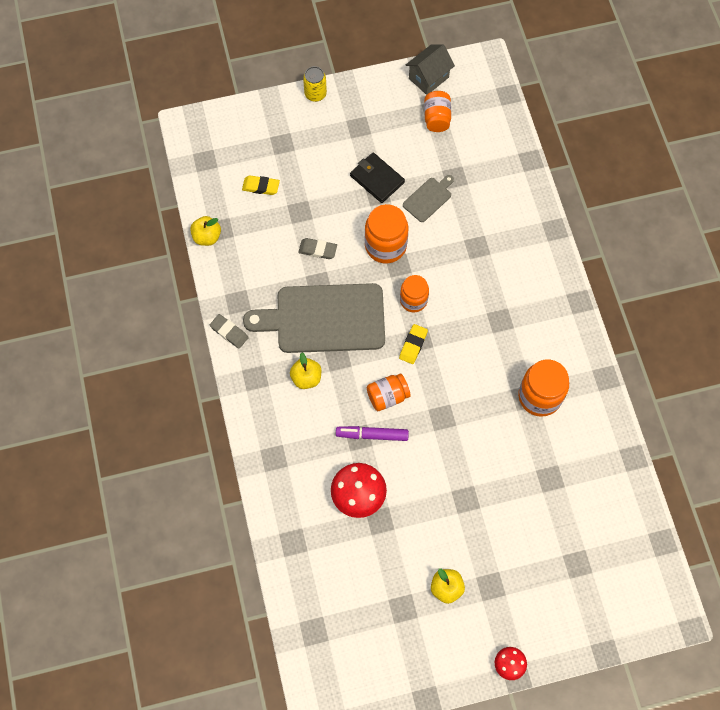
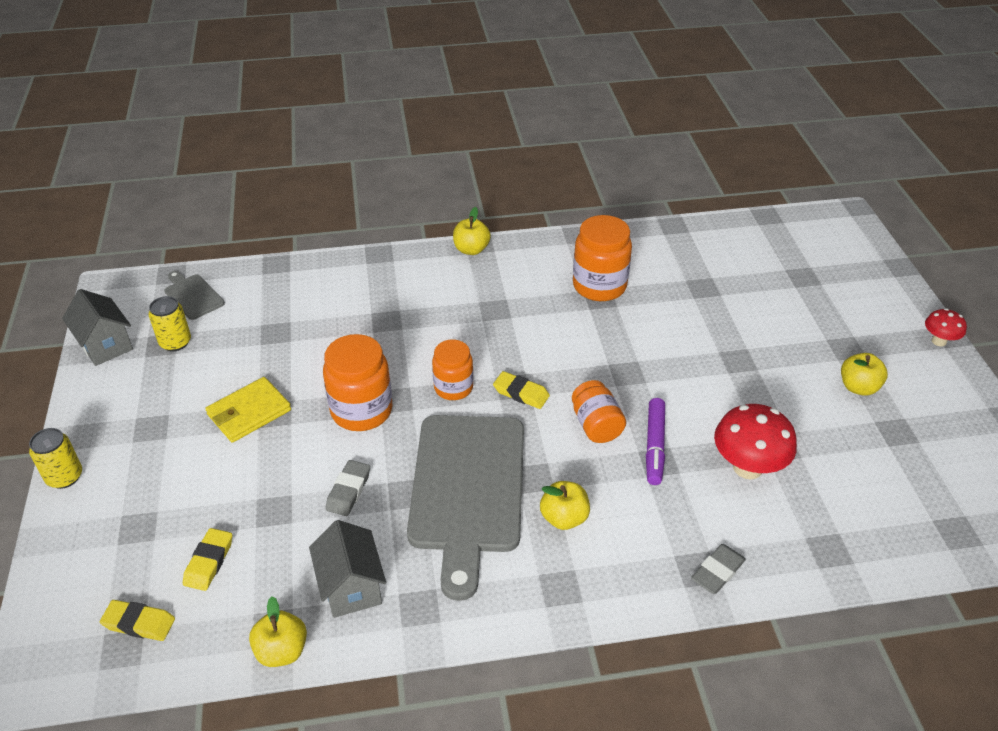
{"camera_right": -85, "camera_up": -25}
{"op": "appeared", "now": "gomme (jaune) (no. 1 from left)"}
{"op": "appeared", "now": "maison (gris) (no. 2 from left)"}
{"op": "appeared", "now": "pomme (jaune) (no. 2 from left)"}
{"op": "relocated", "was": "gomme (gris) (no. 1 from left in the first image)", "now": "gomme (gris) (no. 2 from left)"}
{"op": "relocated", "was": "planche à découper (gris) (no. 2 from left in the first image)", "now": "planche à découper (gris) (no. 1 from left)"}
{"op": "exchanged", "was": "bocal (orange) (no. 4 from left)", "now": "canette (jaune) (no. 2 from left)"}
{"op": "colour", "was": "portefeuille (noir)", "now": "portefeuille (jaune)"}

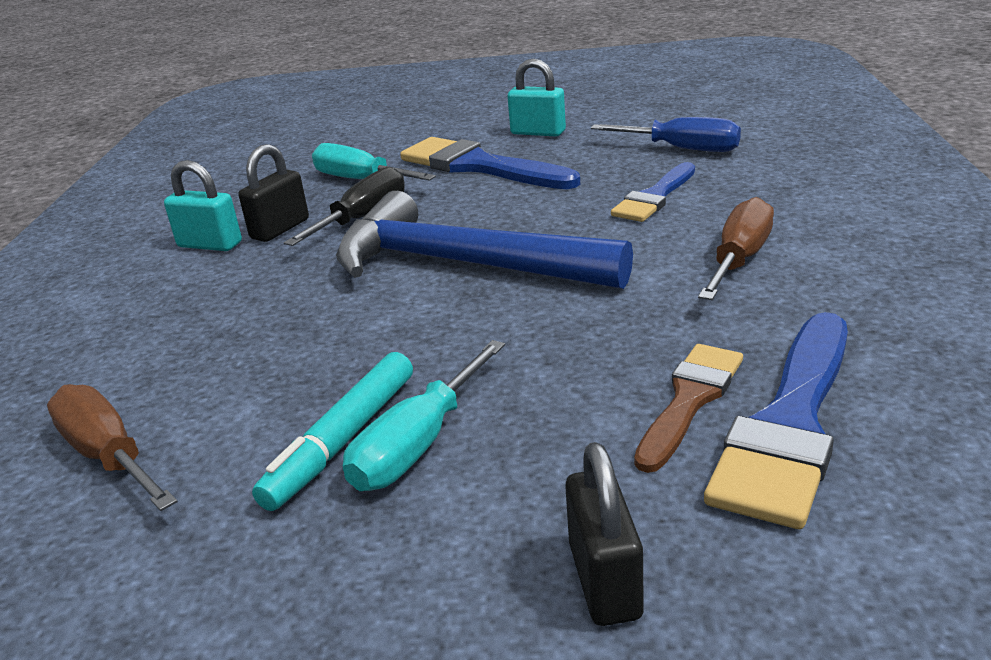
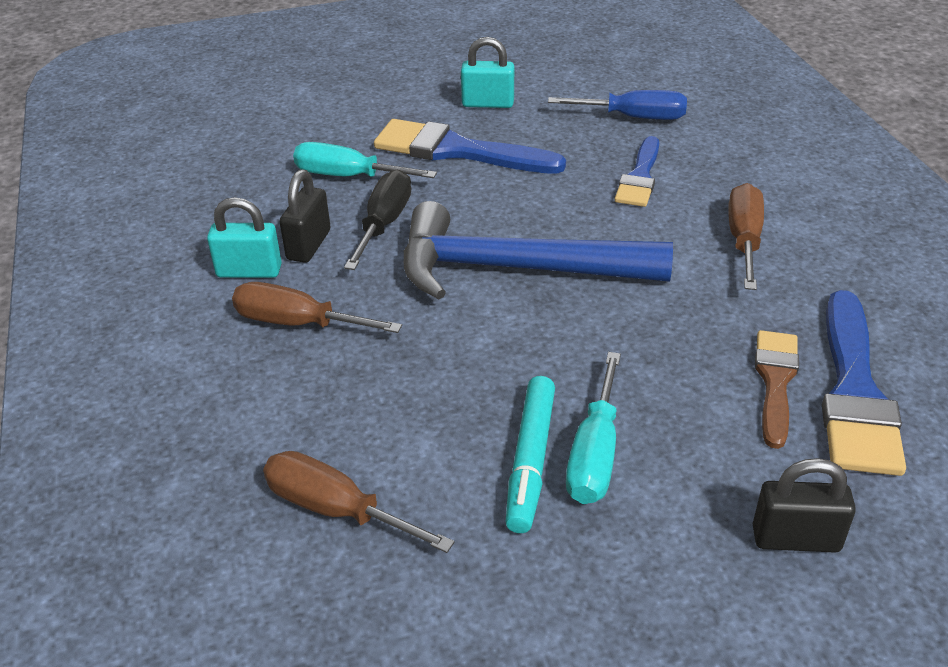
{"camera_right": -20, "camera_up": 10}
{"op": "appeared", "now": "tournevis (marron) (no. 1 from left)"}
{"op": "spun", "was": "cadenas (noir) (no. 2 from left)", "clockwise": -60}

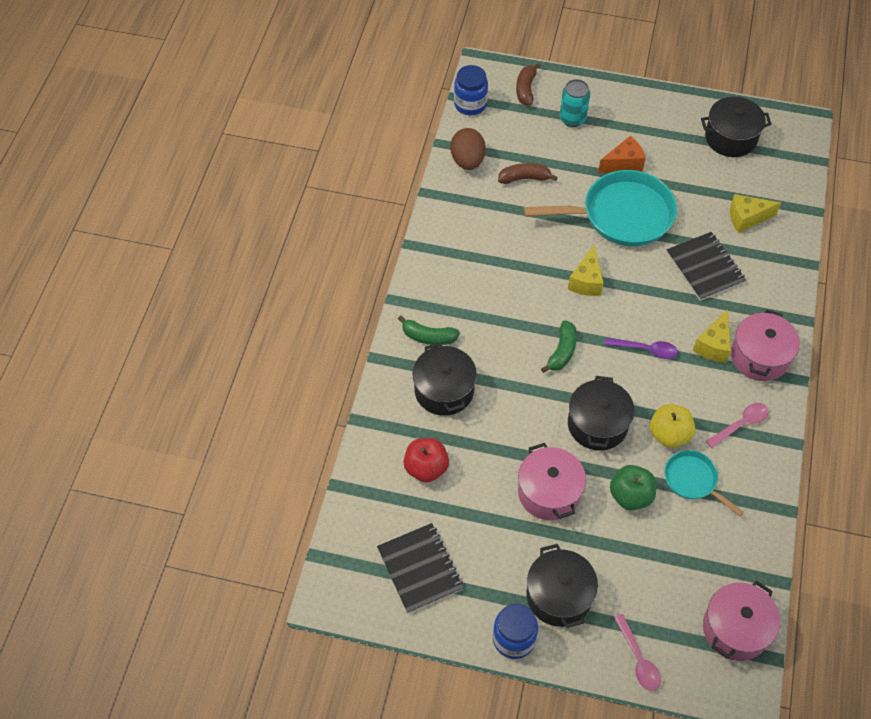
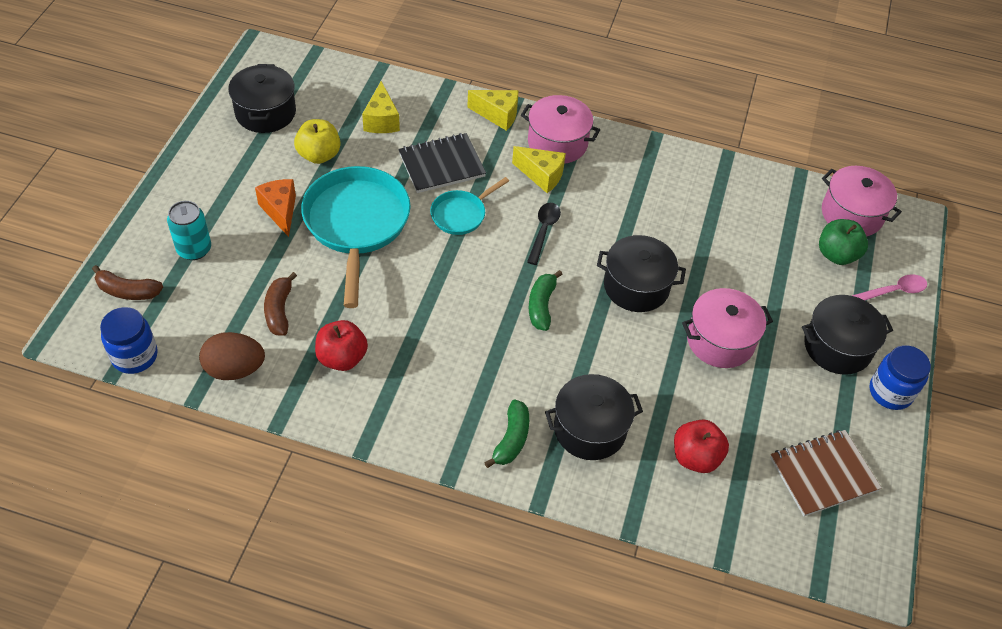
{"camera_right": -90, "camera_up": -5}
{"op": "missing", "was": "cuillère (rose) (no. 2 from left)"}
{"op": "appeared", "now": "pomme (rouge) (no. 1 from left)"}
{"op": "relocated", "was": "fromage (jaune) (no. 1 from left in the first image)", "now": "fromage (jaune) (no. 2 from left)"}
{"op": "relocated", "was": "pomme (vert)"}
{"op": "relocated", "was": "pomme (jaune)"}
{"op": "relocated", "was": "poêle (turquoise) (no. 2 from left)"}
{"op": "colour", "was": "carnet (noir) (no. 1 from left)", "now": "carnet (marron)"}
{"op": "colour", "was": "cuillère (violet)", "now": "cuillère (noir)"}
{"op": "spun", "was": "banane (vert) (no. 2 from left)", "clockwise": -105}

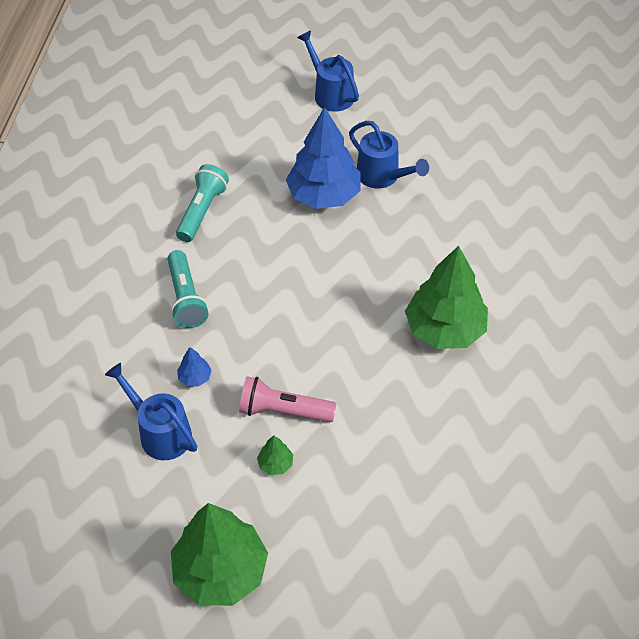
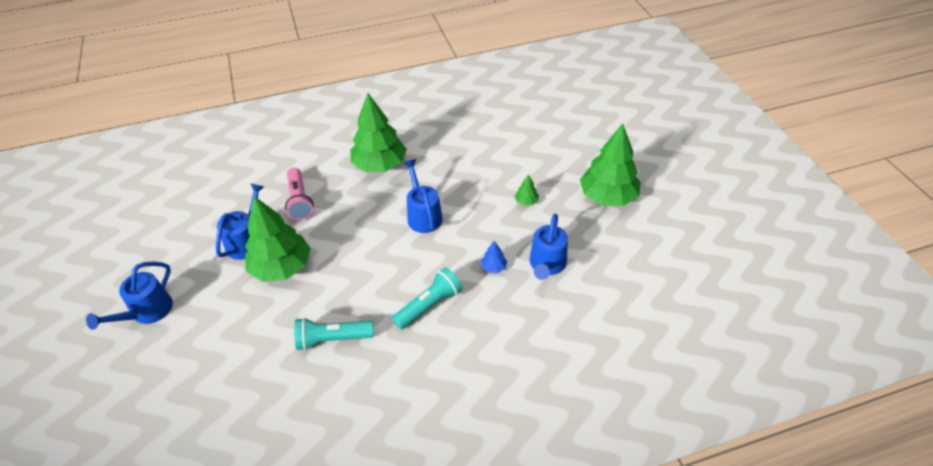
{"camera_right": -115, "camera_up": -5}
{"op": "appeared", "now": "arrosoir (bleu) (no. 3 from left)"}
{"op": "relocated", "was": "lampe de poche (rose)"}
{"op": "colour", "was": "arbre (bleu) (no. 2 from left)", "now": "arbre (vert) (no. 1 from left)"}

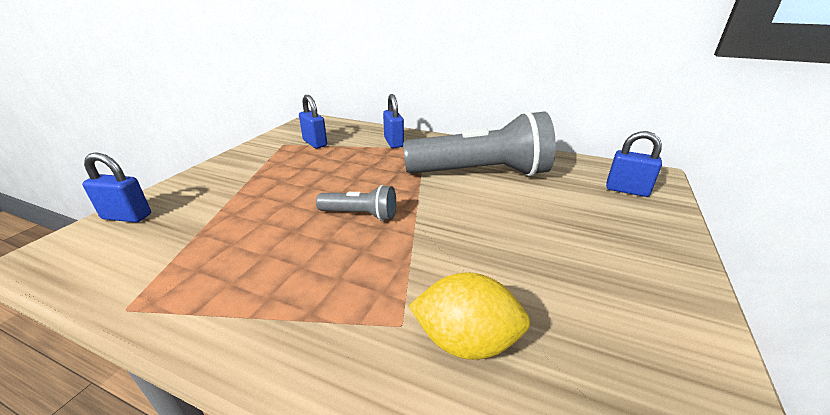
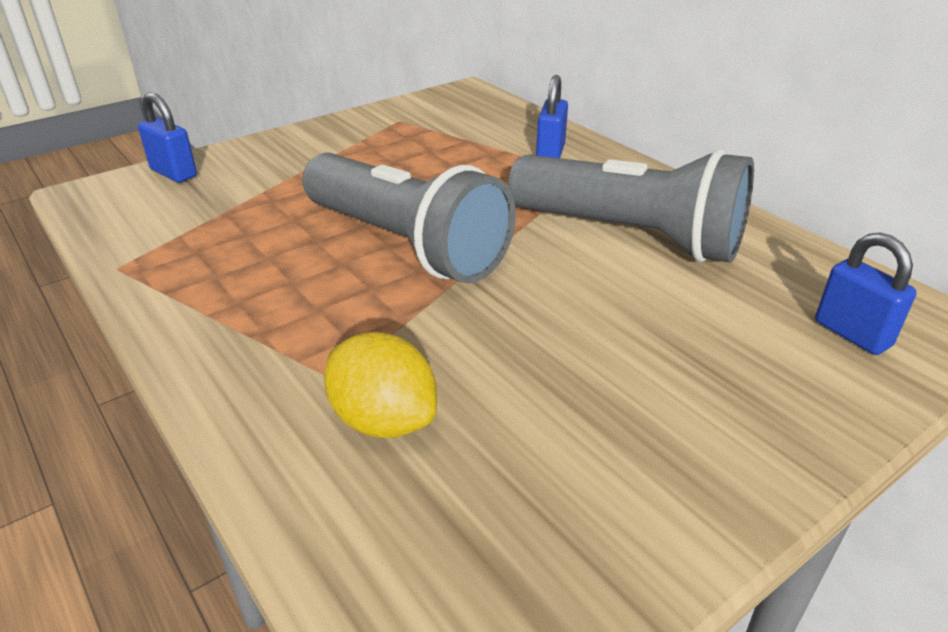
{"camera_right": 30, "camera_up": 5}
{"op": "missing", "was": "cadenas (bleu) (no. 2 from left)"}
{"op": "size", "was": "lampe de poche (gris) (no. 1 from left)", "ratio": 2.16}

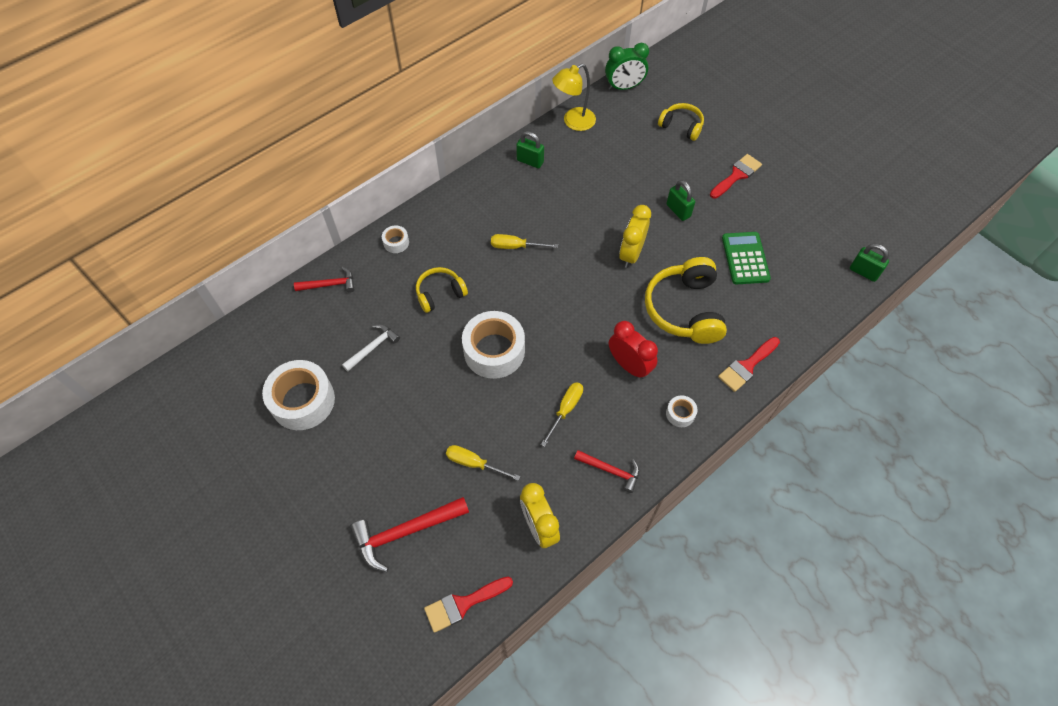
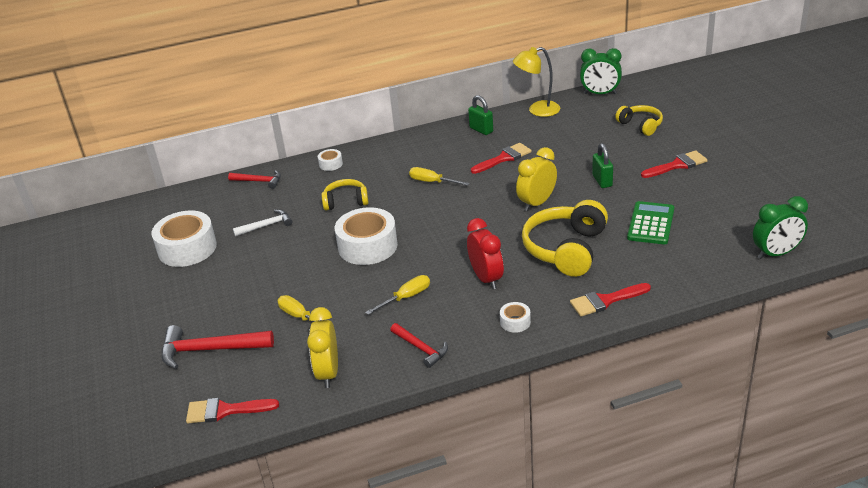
{"camera_right": 25, "camera_up": -25}
{"op": "appeared", "now": "pinceau (rouge) (no. 2 from left)"}
{"op": "exchanged", "was": "cadenas (vert) (no. 3 from left)", "now": "réveil (vert) (no. 2 from left)"}

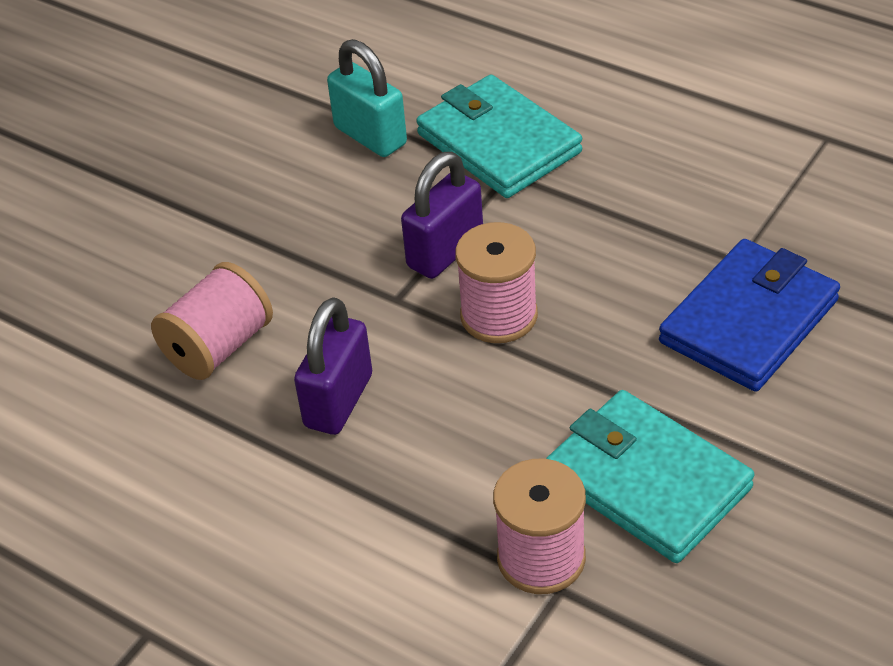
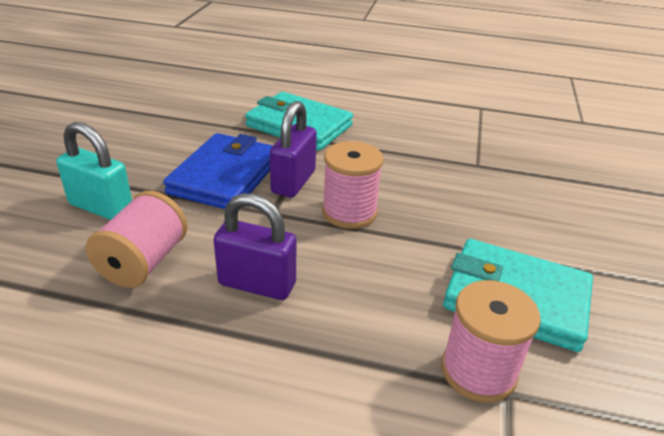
{"camera_right": -25, "camera_up": -10}
{"op": "relocated", "was": "cadenas (turquoise)"}
{"op": "relocated", "was": "portefeuille (bleu)"}
{"op": "spun", "was": "cadenas (violet) (no. 1 from left)", "clockwise": -75}

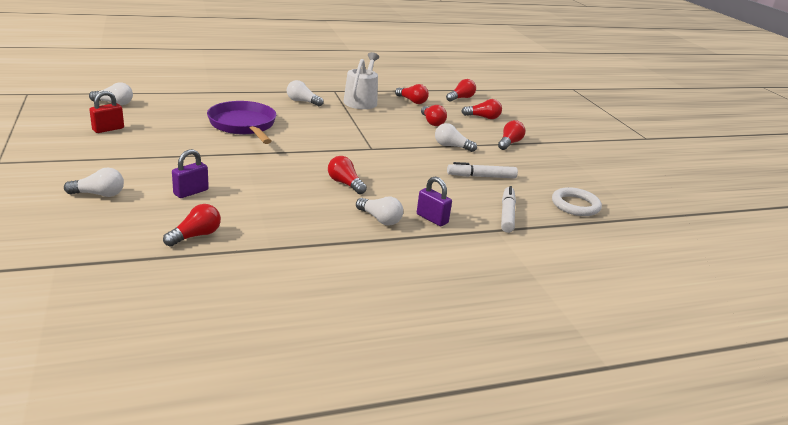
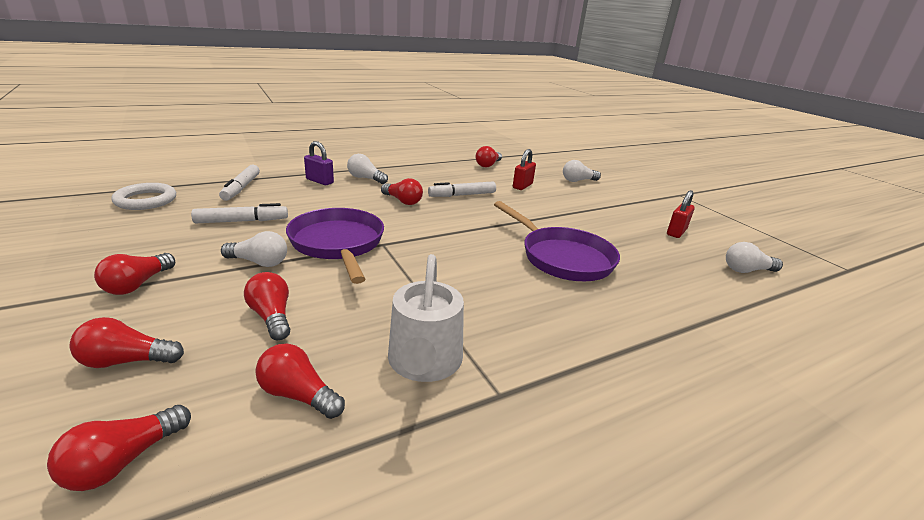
{"camera_right": 170, "camera_up": 0}
{"op": "missing", "was": "ampoule (blanc) (no. 3 from left)"}
{"op": "appeared", "now": "poêle (violet) (no. 1 from left)"}
{"op": "appeared", "now": "feutre (blanc) (no. 3 from left)"}
{"op": "colour", "was": "cadenas (violet) (no. 1 from left)", "now": "cadenas (rouge) (no. 1 from left)"}

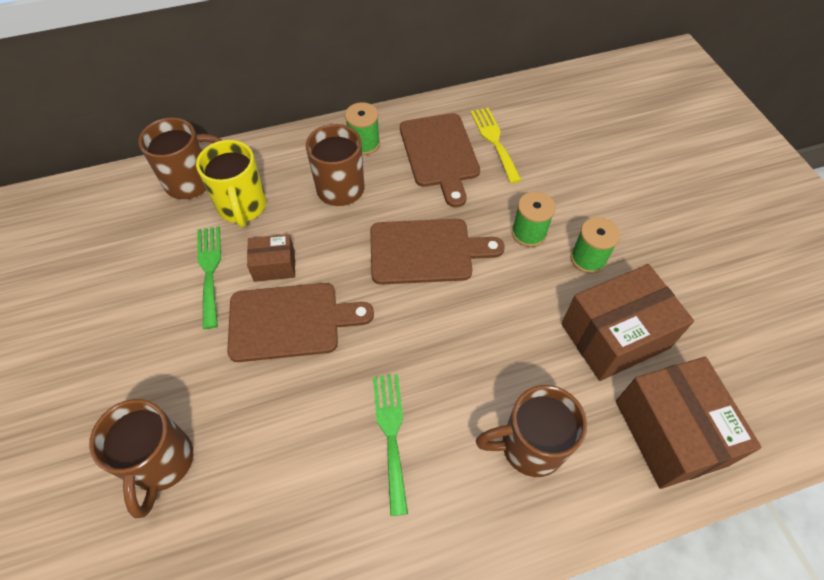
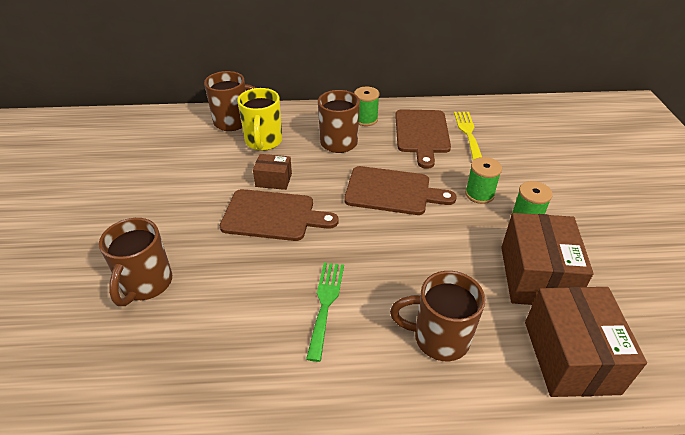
{"camera_right": 15, "camera_up": -15}
{"op": "missing", "was": "fourchette (vert) (no. 1 from left)"}
{"op": "spun", "was": "boîte (marron) (no. 2 from left)", "clockwise": -75}

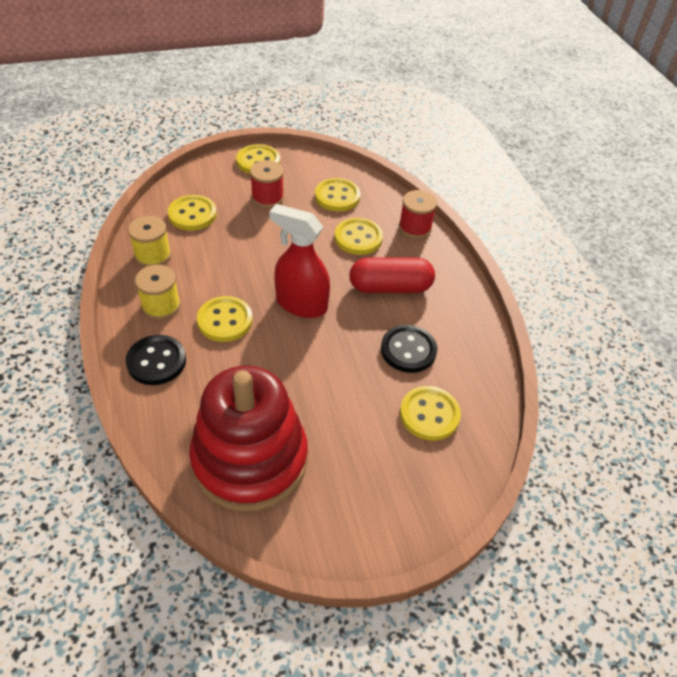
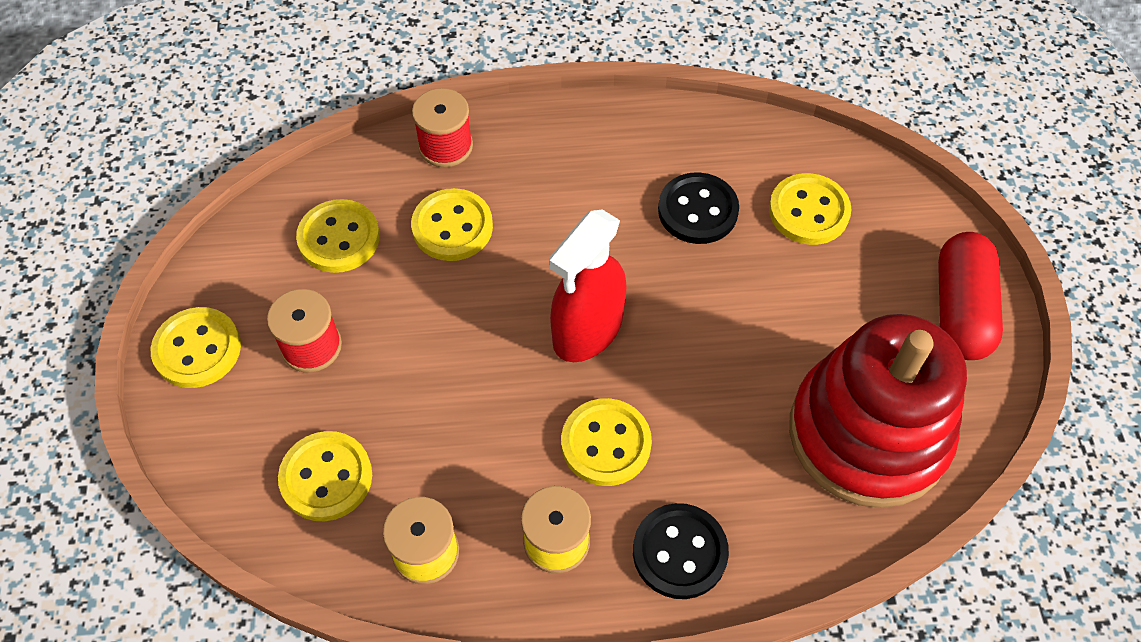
{"camera_right": -75, "camera_up": 10}
{"op": "relocated", "was": "gélule (rouge)"}

